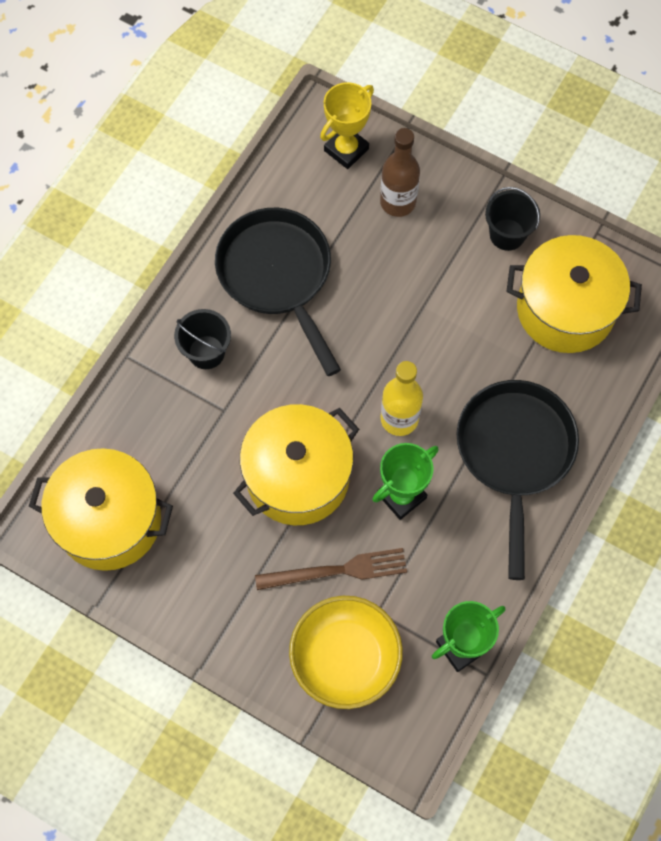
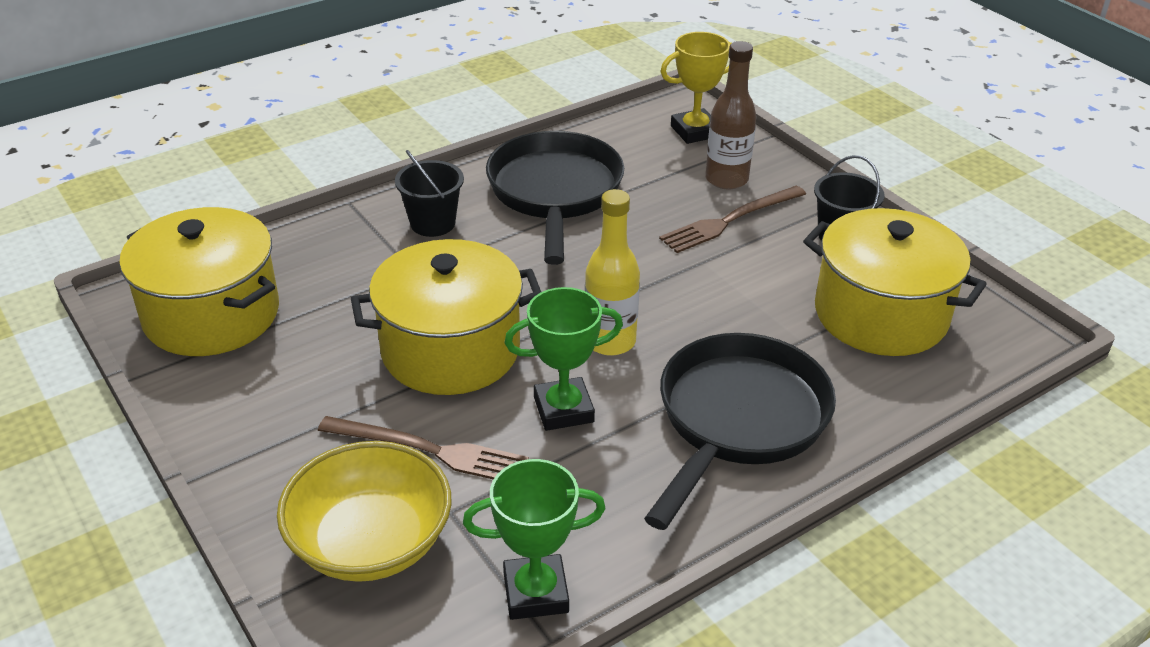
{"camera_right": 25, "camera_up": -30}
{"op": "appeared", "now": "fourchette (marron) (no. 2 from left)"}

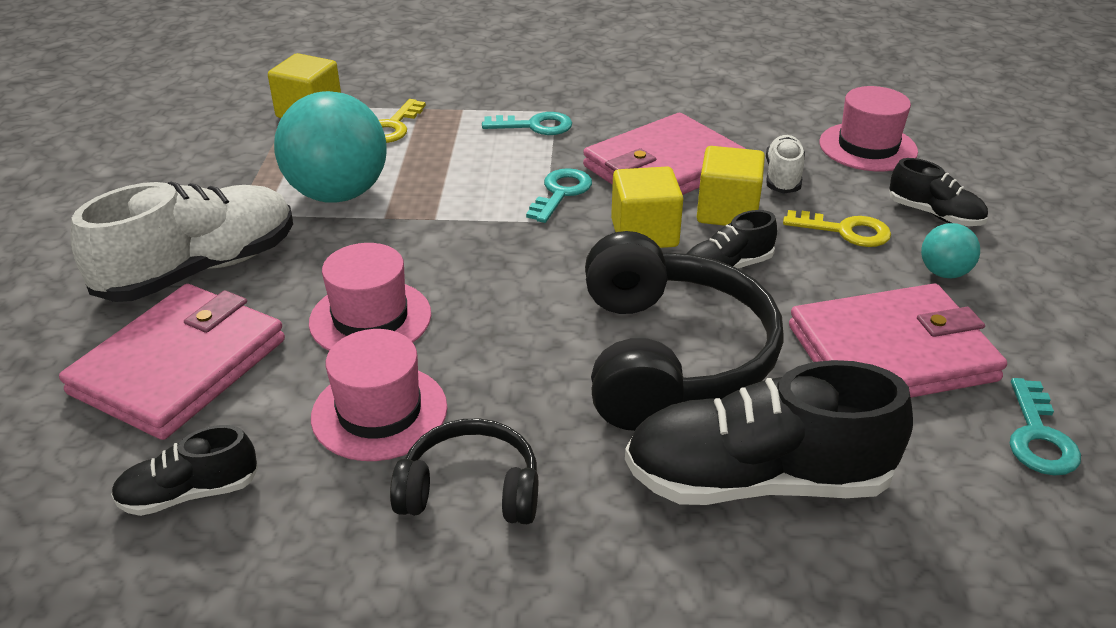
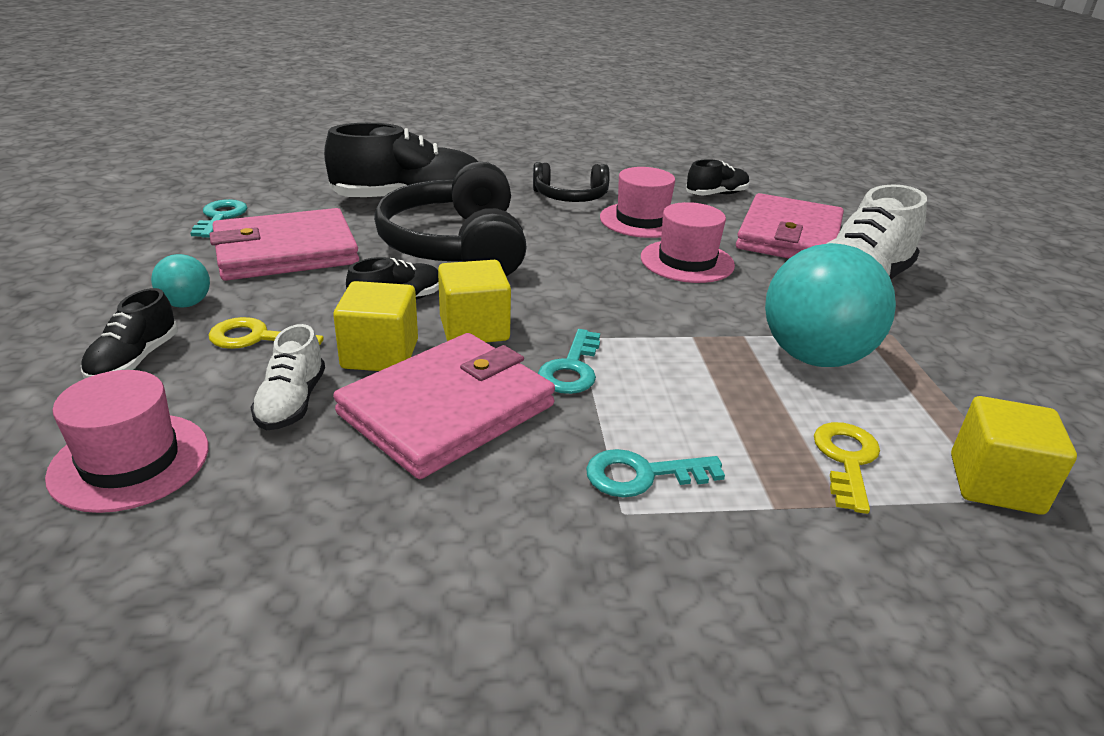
{"camera_right": 170, "camera_up": -5}
{"op": "spun", "was": "chaussure (noir) (no. 4 from left in the first image)", "clockwise": -105}

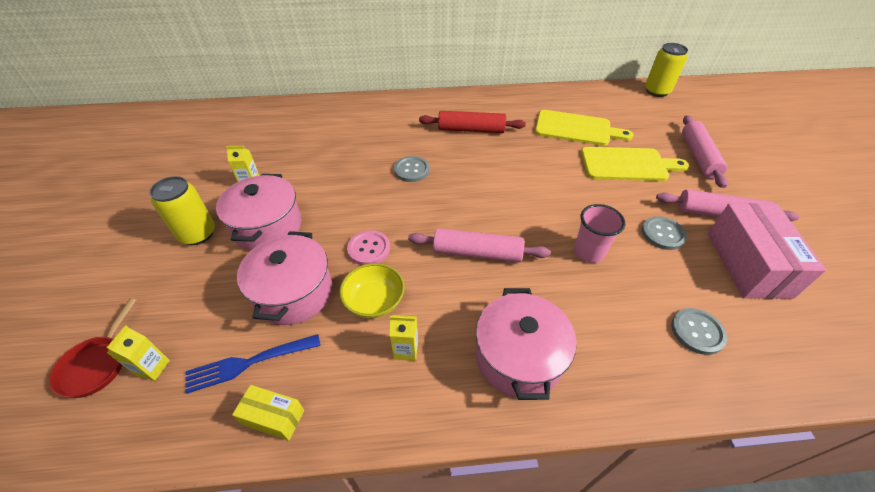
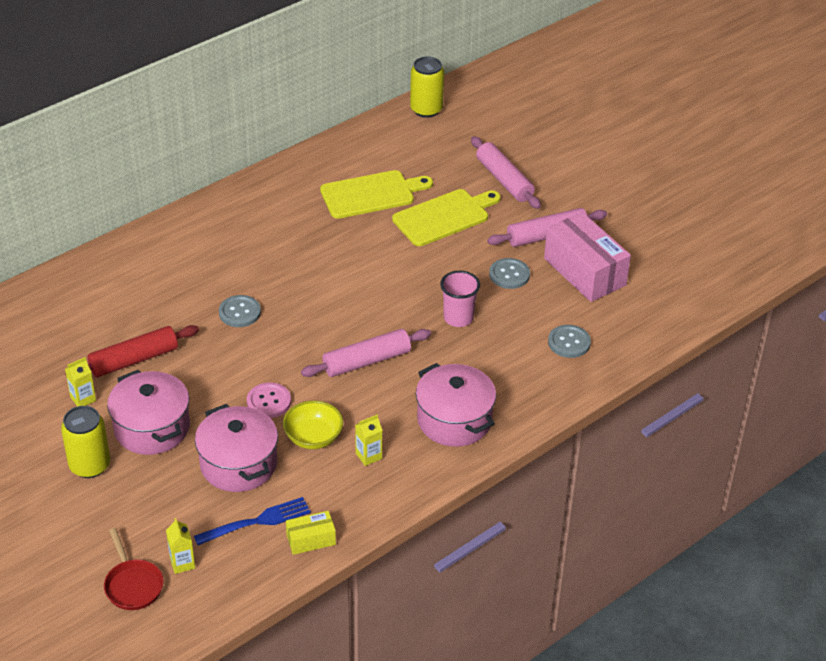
{"camera_right": -35, "camera_up": -5}
{"op": "relocated", "was": "rouleau à pâtisserie (rouge)"}
{"op": "spun", "was": "fourchette (bleu)", "clockwise": -150}

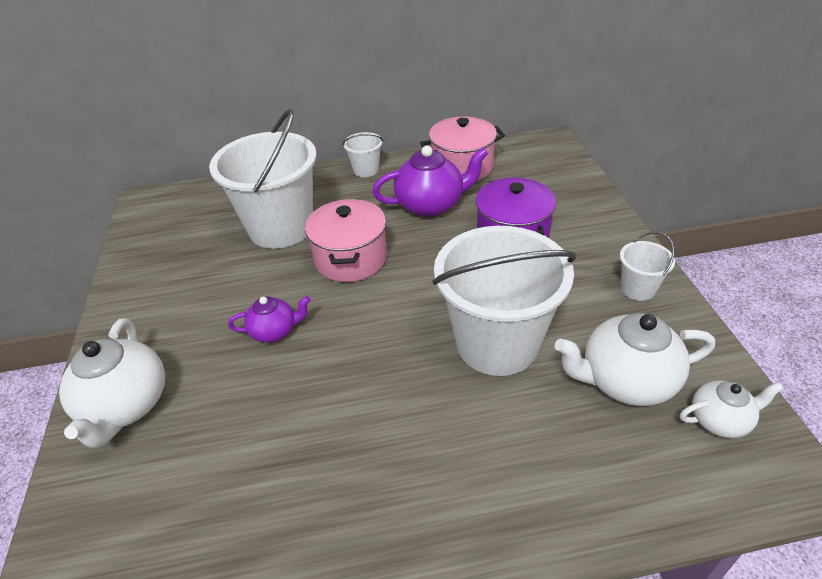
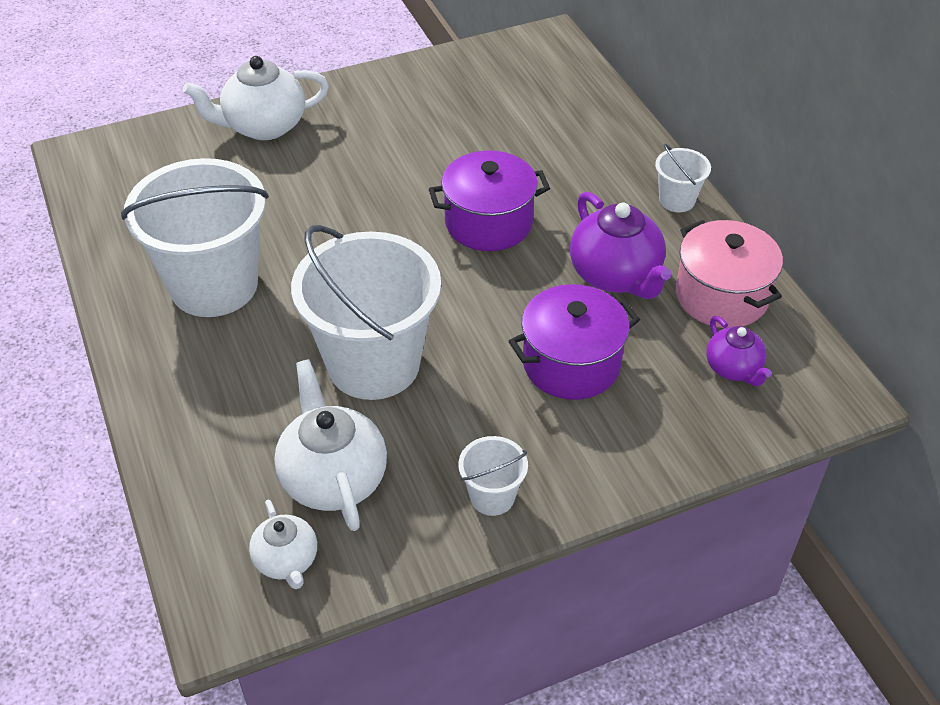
{"camera_right": 75, "camera_up": 5}
{"op": "relocated", "was": "seau (blanc) (no. 1 from left)"}
{"op": "relocated", "was": "théière (violet) (no. 1 from left in the first image)", "now": "théière (violet) (no. 2 from left)"}
{"op": "colour", "was": "marmite (rose) (no. 1 from left)", "now": "marmite (violet) (no. 1 from left)"}

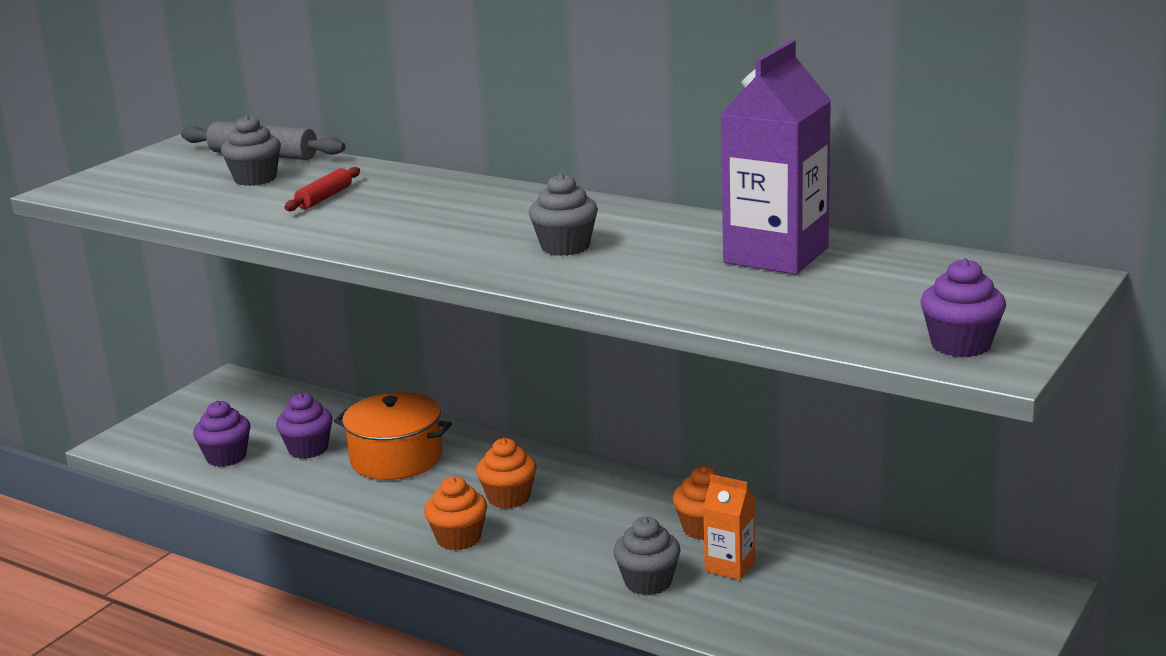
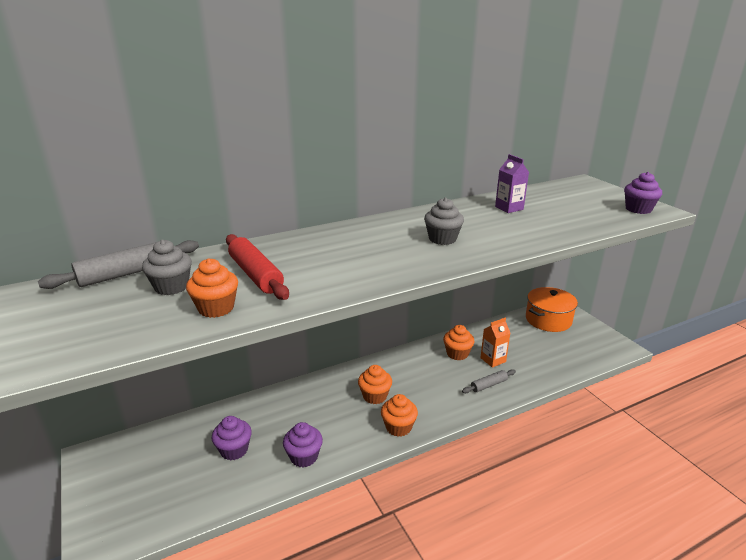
{"camera_right": -60, "camera_up": 5}
{"op": "appeared", "now": "muffin (orange) (no. 1 from left)"}
{"op": "relocated", "was": "muffin (violet) (no. 1 from left in the first image)", "now": "muffin (violet) (no. 2 from left)"}
{"op": "relocated", "was": "marmite (orange)"}
{"op": "exchanged", "was": "muffin (gris) (no. 3 from left)", "now": "rouleau à pâtisserie (gris) (no. 2 from left)"}
{"op": "size", "was": "rouleau à pâtisserie (rouge)", "ratio": 1.7}
{"op": "size", "was": "brique de lait (violet)", "ratio": 0.52}

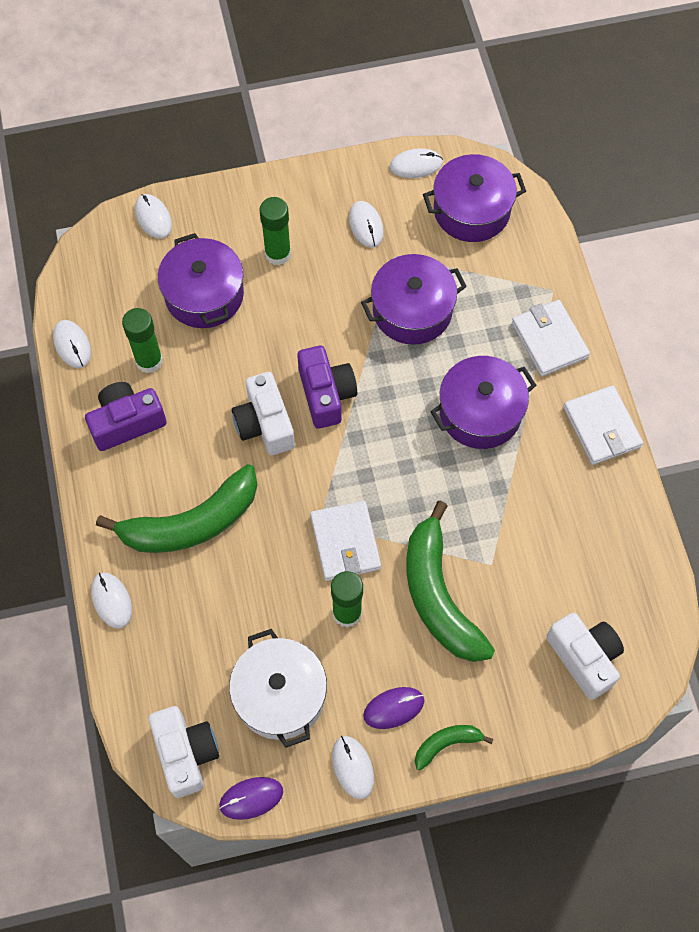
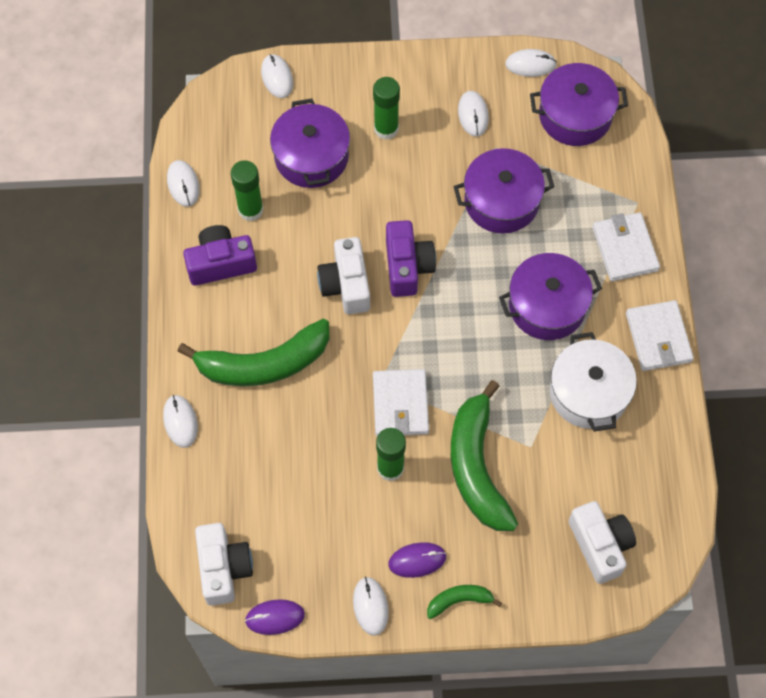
{"camera_right": 10, "camera_up": 0}
{"op": "relocated", "was": "marmite (blanc)"}

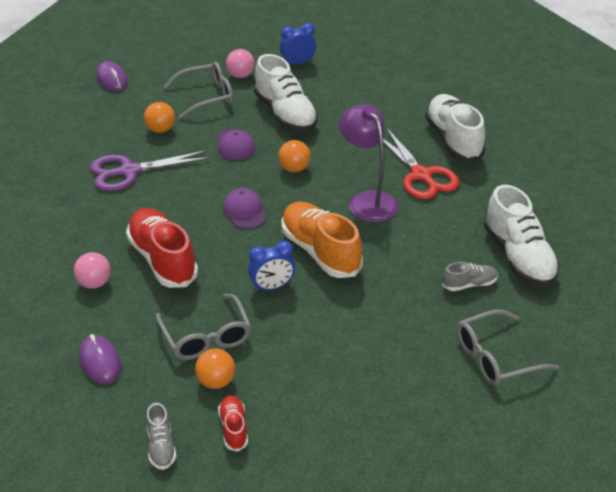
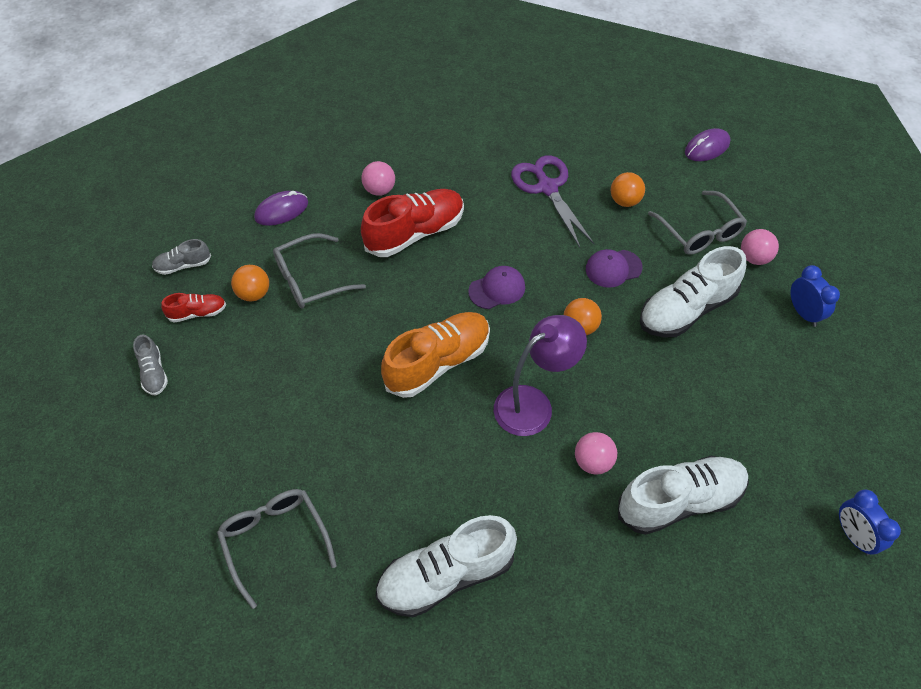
{"camera_right": 85, "camera_up": 15}
{"op": "relocated", "was": "réveil (bleu) (no. 1 from left in the first image)", "now": "réveil (bleu) (no. 2 from left)"}
{"op": "relocated", "was": "chaussure (gris) (no. 2 from left in the first image)", "now": "chaussure (gris) (no. 1 from left)"}
{"op": "exchanged", "was": "ciseaux (rouge)", "now": "balle (rose) (no. 2 from left)"}

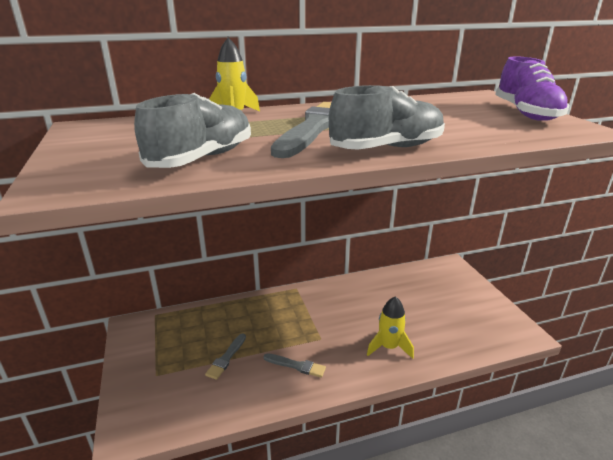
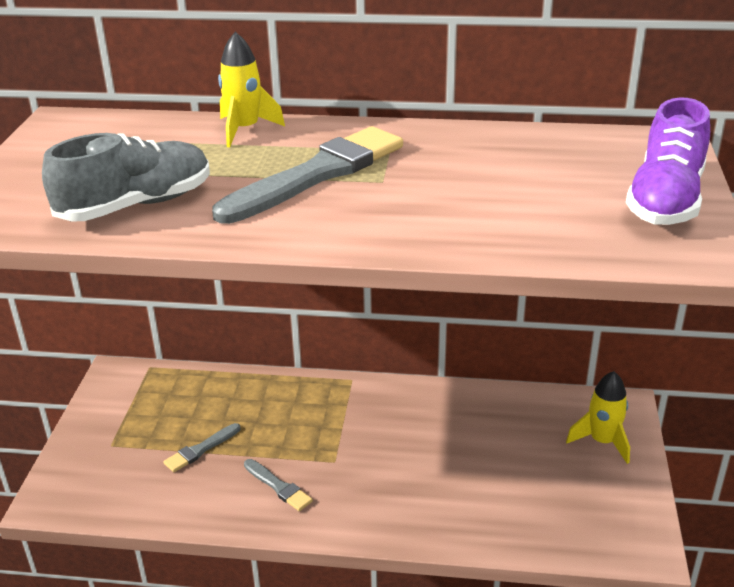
{"camera_right": 25, "camera_up": 5}
{"op": "missing", "was": "chaussure (gris) (no. 2 from left)"}
{"op": "relocated", "was": "fusée (jaune) (no. 2 from left)"}

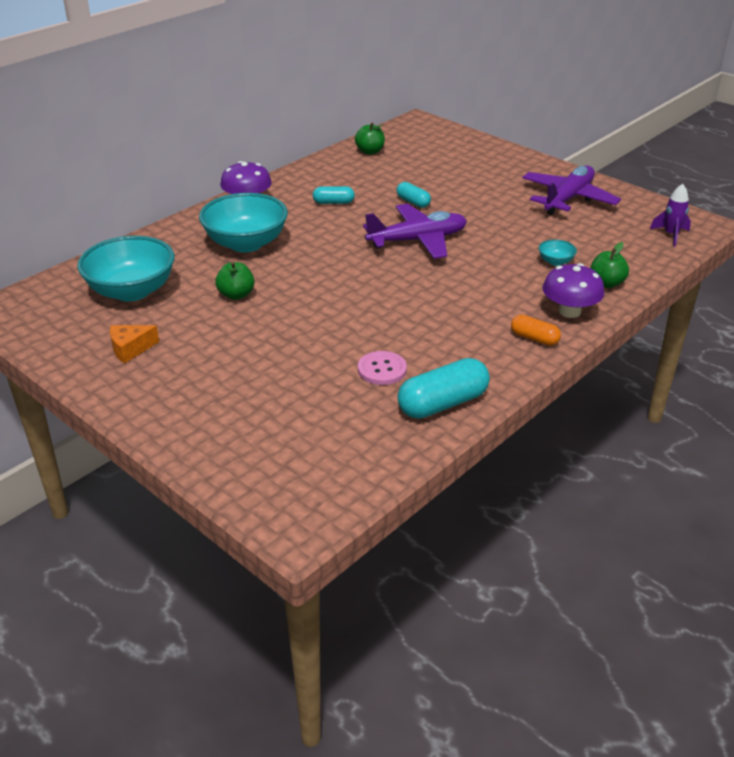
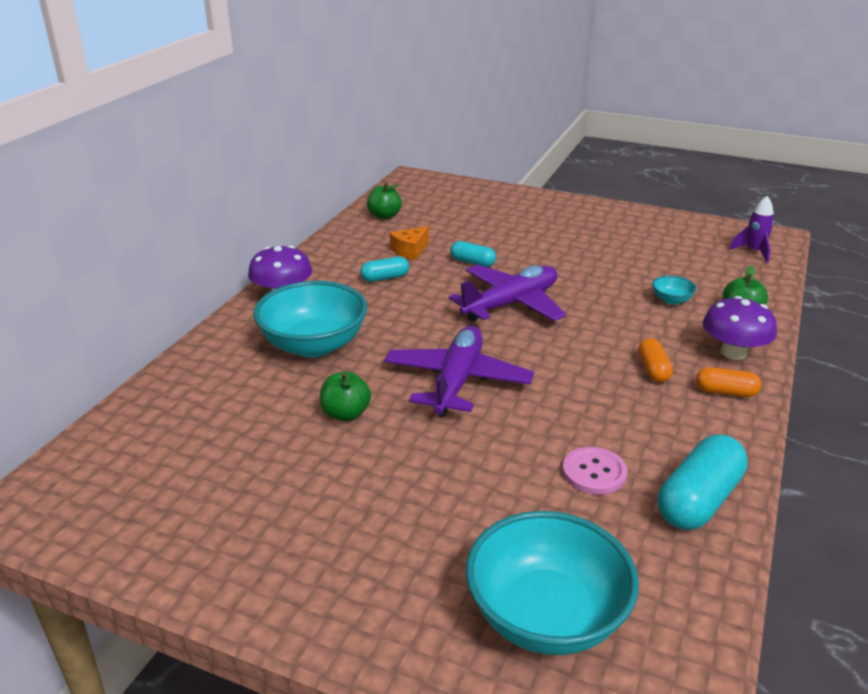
{"camera_right": -20, "camera_up": -5}
{"op": "appeared", "now": "gélule (orange) (no. 1 from left)"}
{"op": "relocated", "was": "bol (turquoise) (no. 1 from left in the first image)", "now": "bol (turquoise) (no. 2 from left)"}
{"op": "relocated", "was": "fromage (orange)"}
{"op": "relocated", "was": "avion (violet) (no. 2 from left in the first image)", "now": "avion (violet) (no. 1 from left)"}

